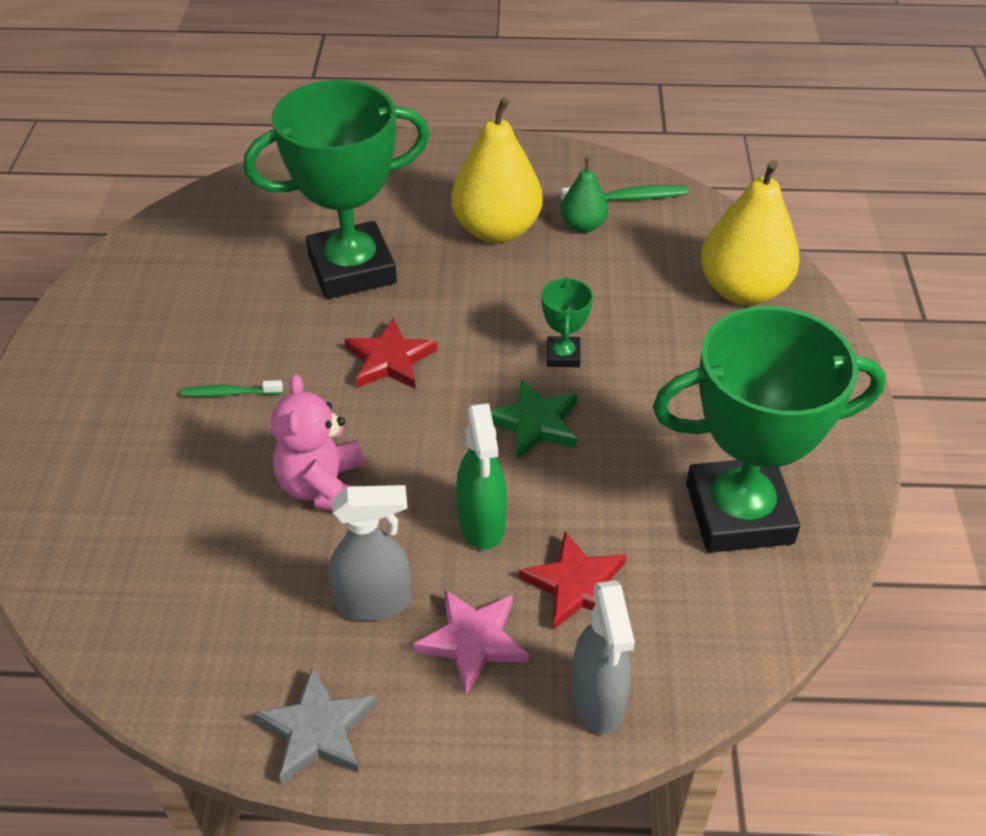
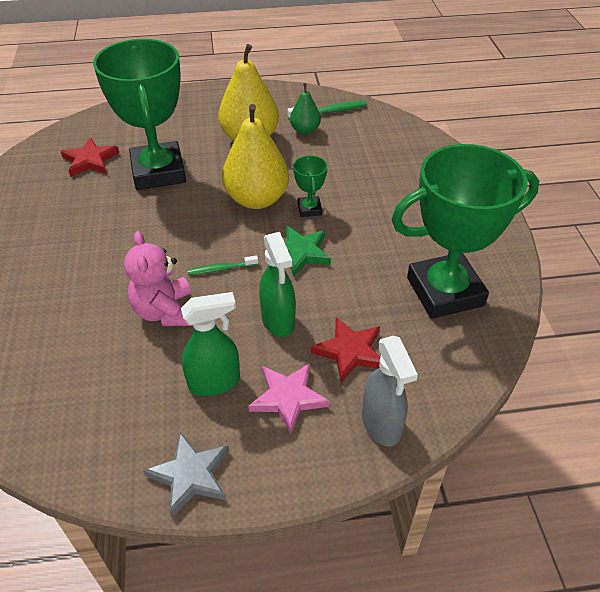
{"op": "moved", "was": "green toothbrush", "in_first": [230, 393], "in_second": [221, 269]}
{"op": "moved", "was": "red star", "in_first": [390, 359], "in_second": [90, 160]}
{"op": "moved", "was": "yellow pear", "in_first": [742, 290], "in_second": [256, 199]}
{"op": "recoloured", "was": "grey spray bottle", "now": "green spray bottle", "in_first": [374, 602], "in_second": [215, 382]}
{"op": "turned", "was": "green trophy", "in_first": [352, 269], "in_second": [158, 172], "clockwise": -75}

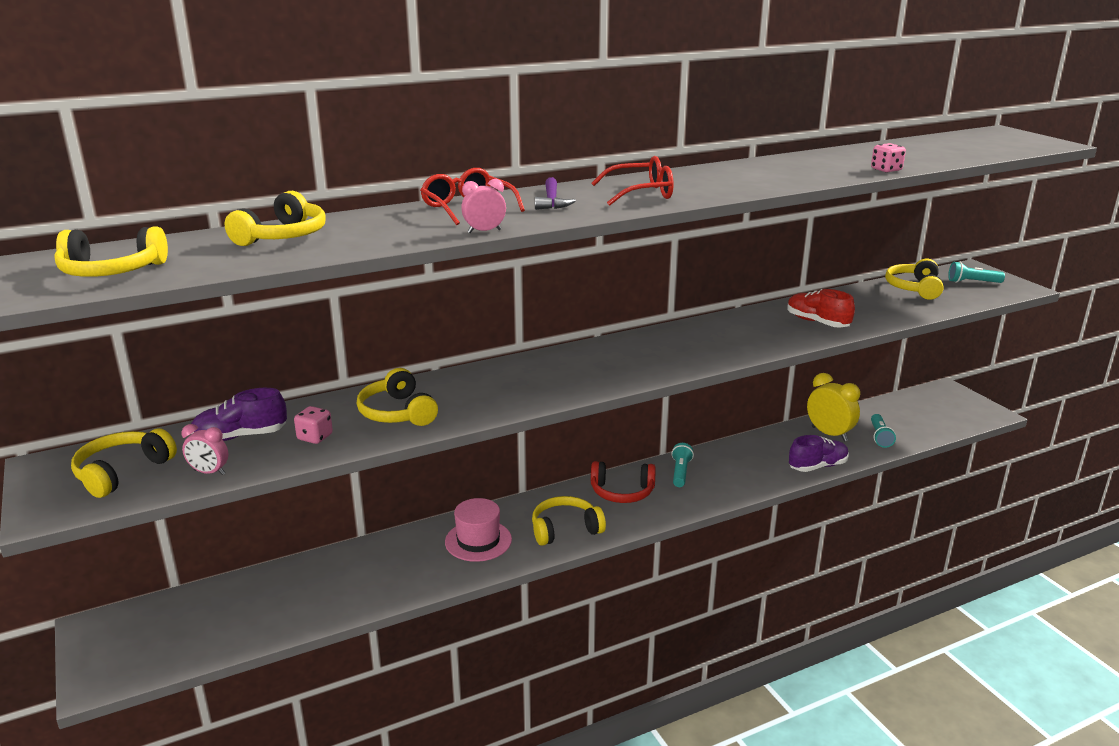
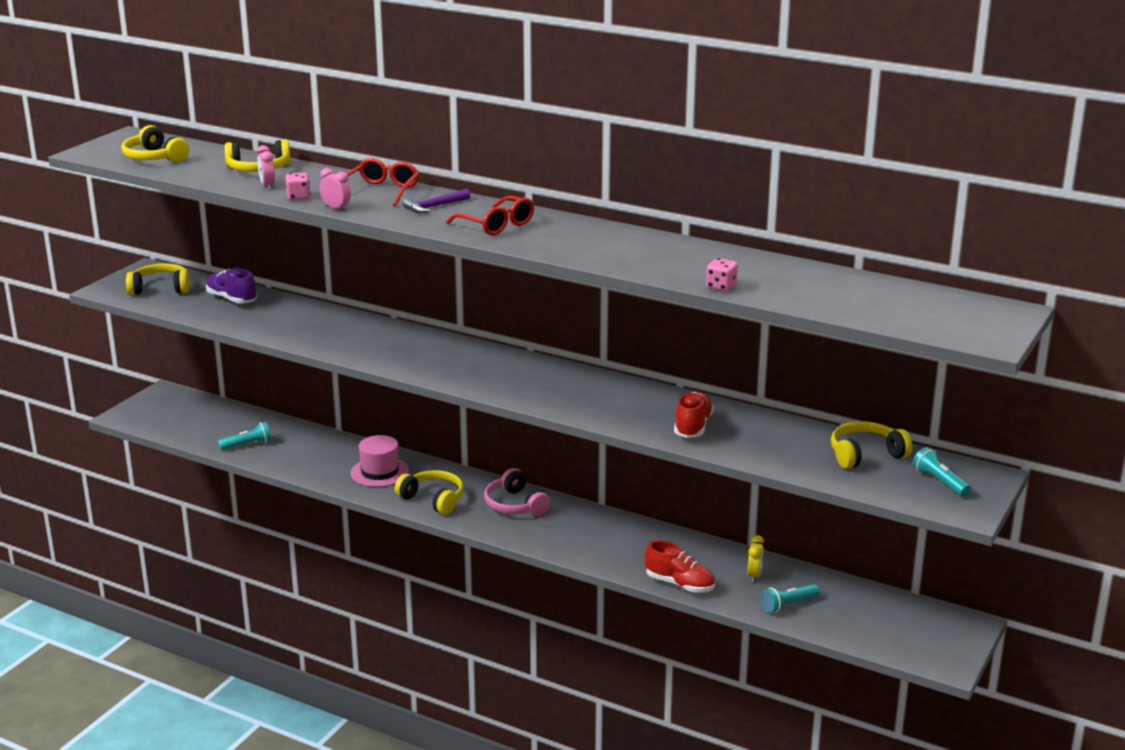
{"op": "removed", "was": "yellow headphones", "in_first": [397, 413]}
{"op": "moved", "was": "pink clock", "in_first": [209, 472], "in_second": [267, 186]}
{"op": "moved", "was": "pink dice", "in_first": [315, 437], "in_second": [298, 197]}
{"op": "moved", "was": "turquoise flashlight", "in_first": [680, 472], "in_second": [247, 445]}
{"op": "recoloured", "was": "red headphones", "now": "pink headphones", "in_first": [622, 492], "in_second": [515, 505]}
{"op": "recoloured", "was": "purple shoe", "now": "red shoe", "in_first": [817, 466], "in_second": [679, 584]}
{"op": "resized", "was": "yellow clock", "in_first": [829, 434], "in_second": [754, 576], "ratio": 0.56}

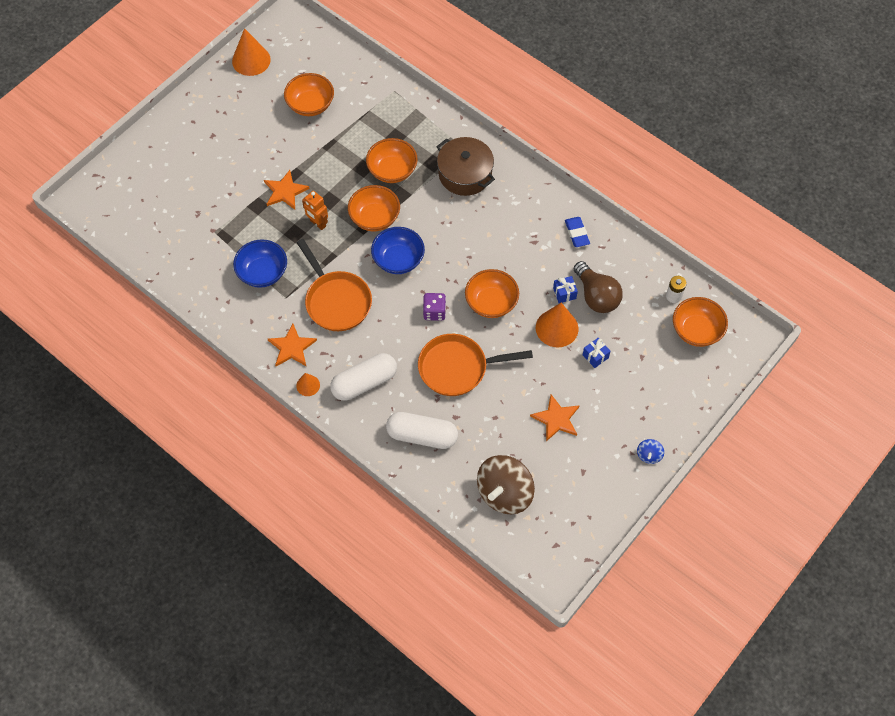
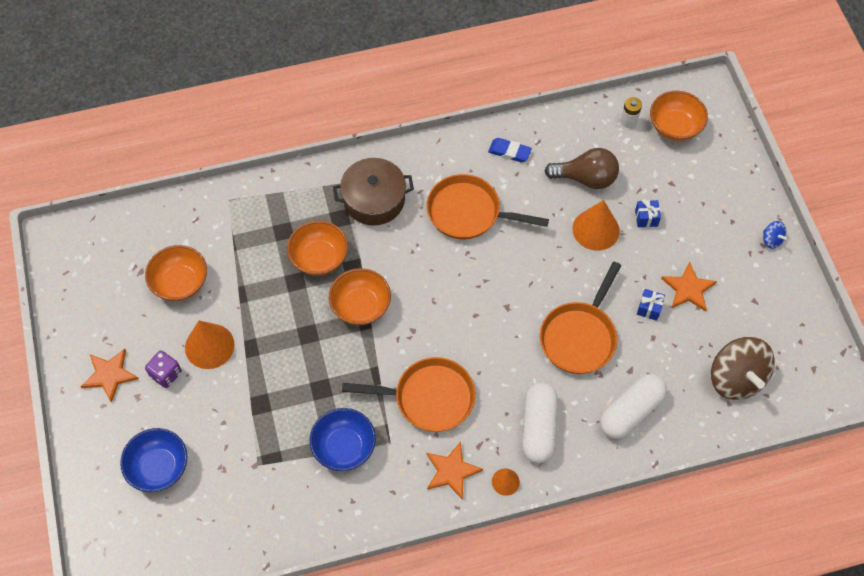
{"op": "removed", "was": "orange robot", "in_first": [317, 223]}
{"op": "removed", "was": "orange bowl", "in_first": [491, 302]}
{"op": "added", "now": "orange pan", "in_second": [468, 212]}
{"op": "moved", "was": "orange cone", "in_first": [251, 60], "in_second": [209, 346]}
{"op": "moved", "was": "orange star", "in_first": [285, 191], "in_second": [109, 375]}
{"op": "moved", "was": "blue bowl", "in_first": [398, 260], "in_second": [159, 467]}
{"op": "moved", "was": "purple dice", "in_first": [434, 312], "in_second": [166, 374]}
{"op": "moved", "was": "blue gift", "in_first": [564, 293], "in_second": [649, 308]}

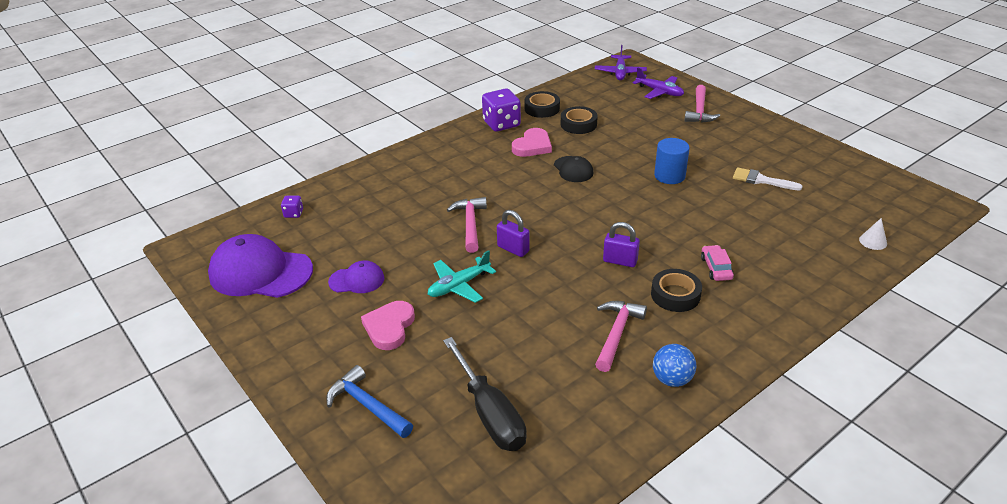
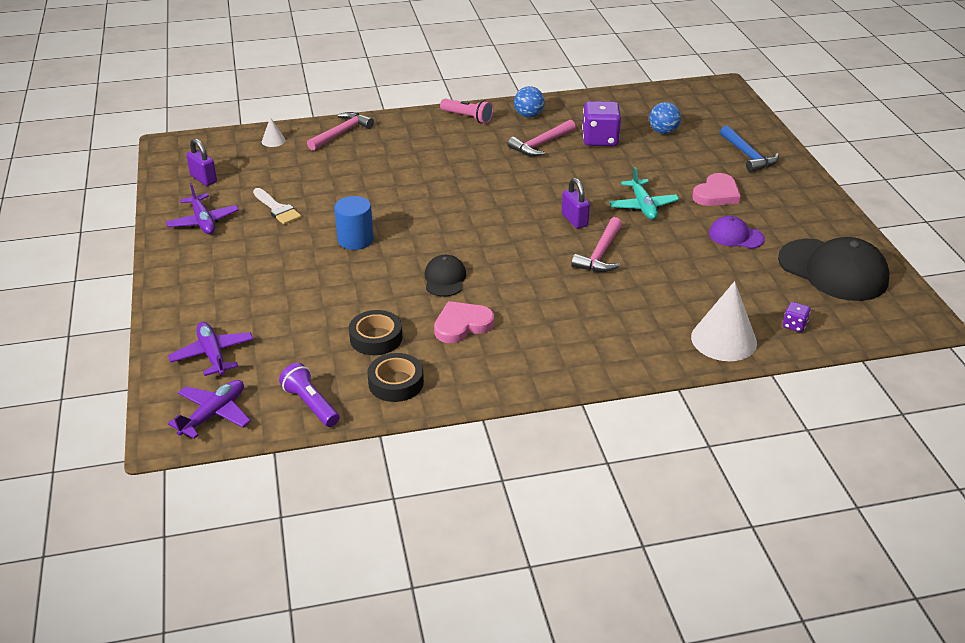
{"op": "removed", "was": "black tape", "in_first": [675, 295]}
{"op": "removed", "was": "pink car", "in_first": [716, 268]}
{"op": "added", "now": "purple plane", "in_second": [203, 221]}
{"op": "added", "now": "purple flashlight", "in_second": [310, 404]}
{"op": "added", "now": "pink flashlight", "in_second": [468, 117]}
{"op": "added", "now": "white cone", "in_second": [724, 340]}
{"op": "moved", "was": "purple dice", "in_first": [501, 124], "in_second": [600, 139]}
{"op": "moved", "was": "purple padlock", "in_first": [620, 261], "in_second": [203, 179]}
{"op": "moved", "was": "pink hammer", "in_first": [699, 111], "in_second": [341, 133]}
{"op": "replaced", "was": "black screwdriver", "now": "blue ball", "in_first": [489, 413], "in_second": [663, 132]}
{"op": "recoloured", "was": "purple cap", "now": "black cap", "in_first": [260, 272], "in_second": [833, 270]}
{"op": "turned", "was": "turquoise plane", "in_first": [459, 286], "in_second": [643, 206], "clockwise": 90}

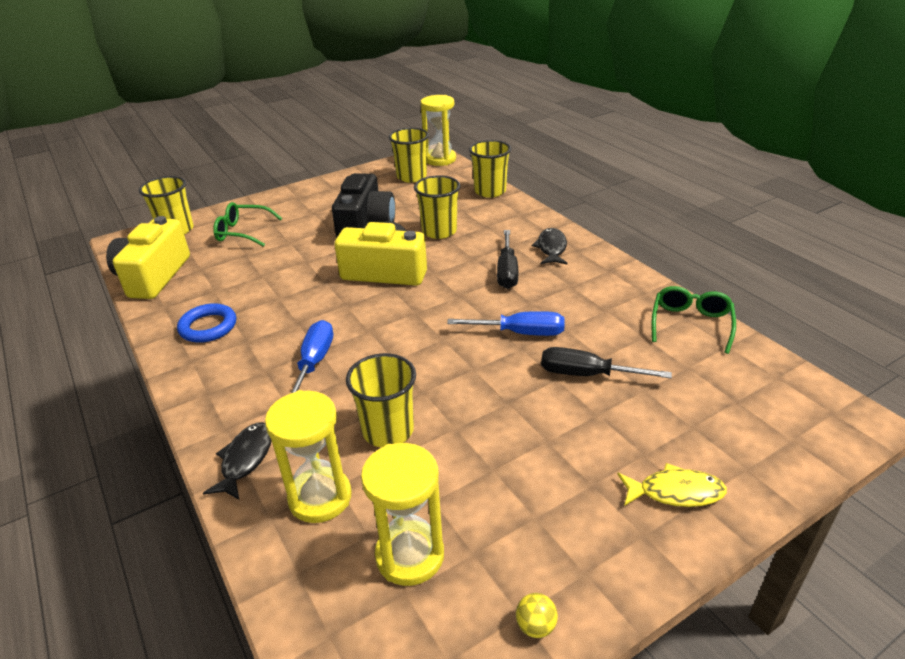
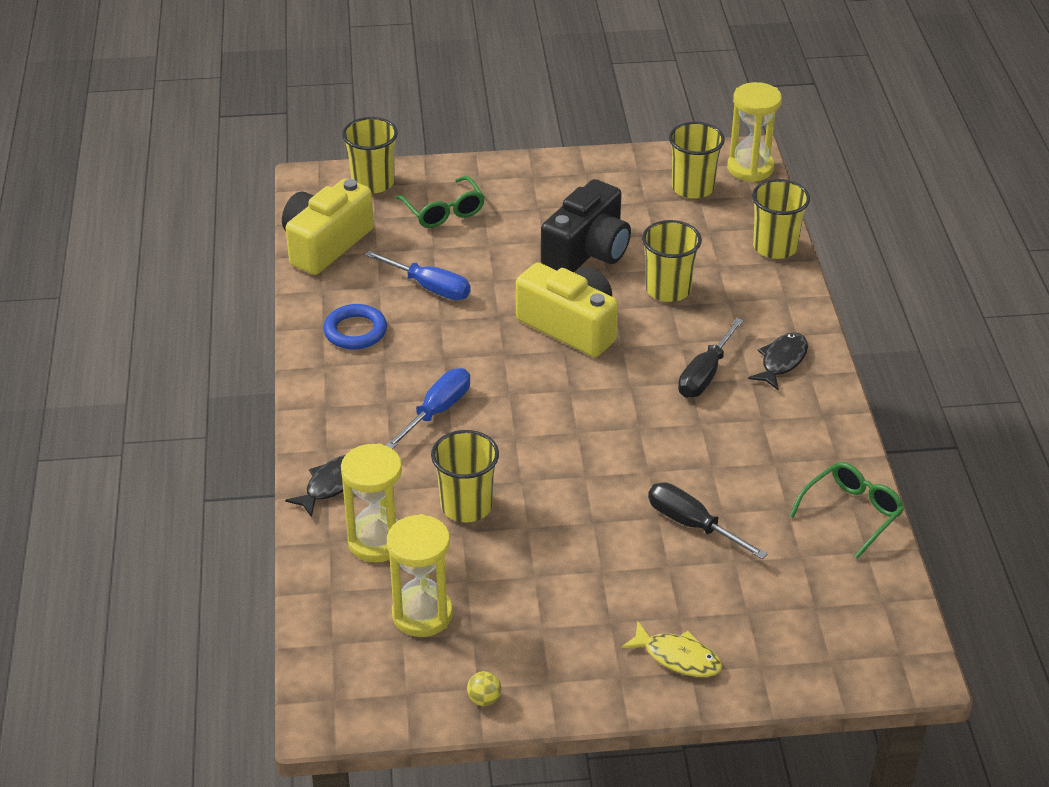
{"op": "moved", "was": "blue screwdriver", "in_first": [520, 333], "in_second": [429, 287]}
{"op": "turned", "was": "green glasses", "in_first": [242, 232], "in_second": [444, 211], "clockwise": -150}

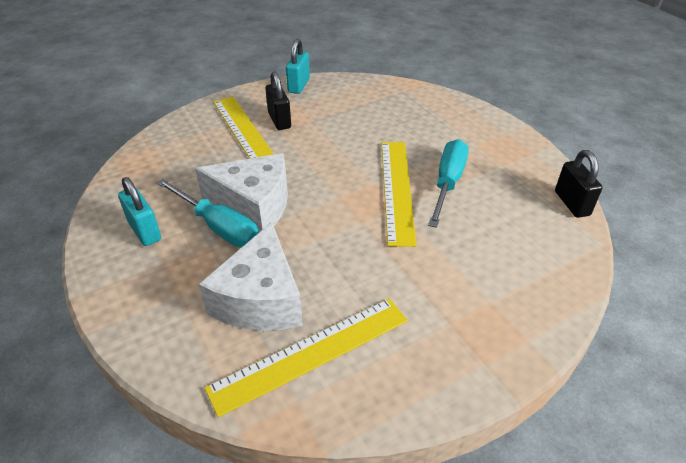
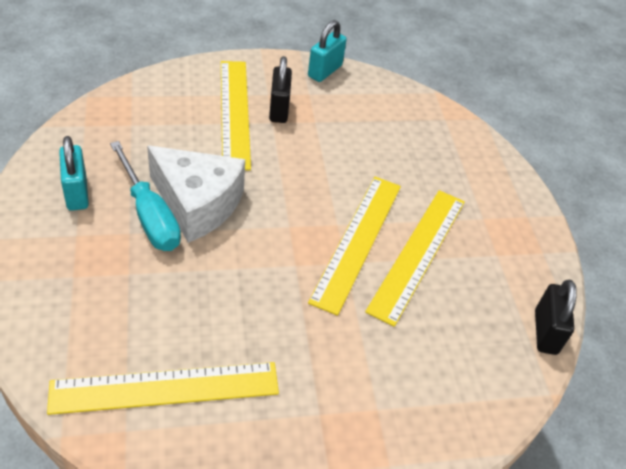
{"op": "removed", "was": "white cheese", "in_first": [260, 299]}
{"op": "replaced", "was": "turquoise screwdriver", "now": "yellow ruler", "in_first": [447, 183], "in_second": [418, 254]}

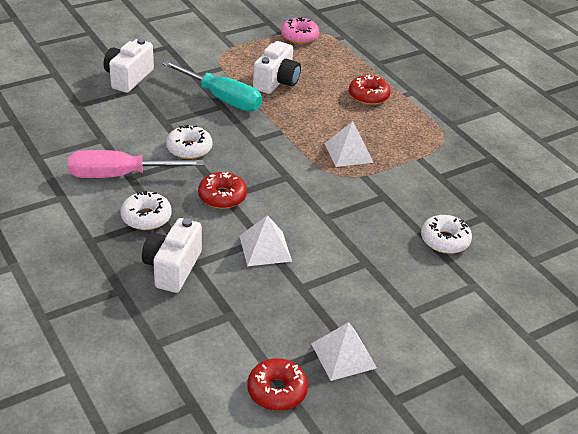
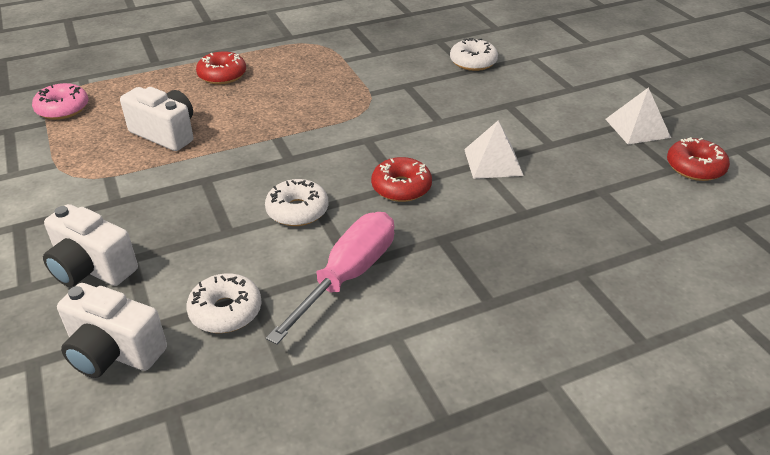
{"op": "removed", "was": "turquoise screwdriver", "in_first": [222, 98]}
{"op": "removed", "was": "white pyramid", "in_first": [348, 152]}
{"op": "moved", "was": "white donut", "in_first": [146, 217], "in_second": [225, 311]}
{"op": "moved", "was": "white camera", "in_first": [172, 268], "in_second": [114, 352]}
{"op": "turned", "was": "pink screwdriver", "in_first": [119, 175], "in_second": [348, 276], "clockwise": -150}

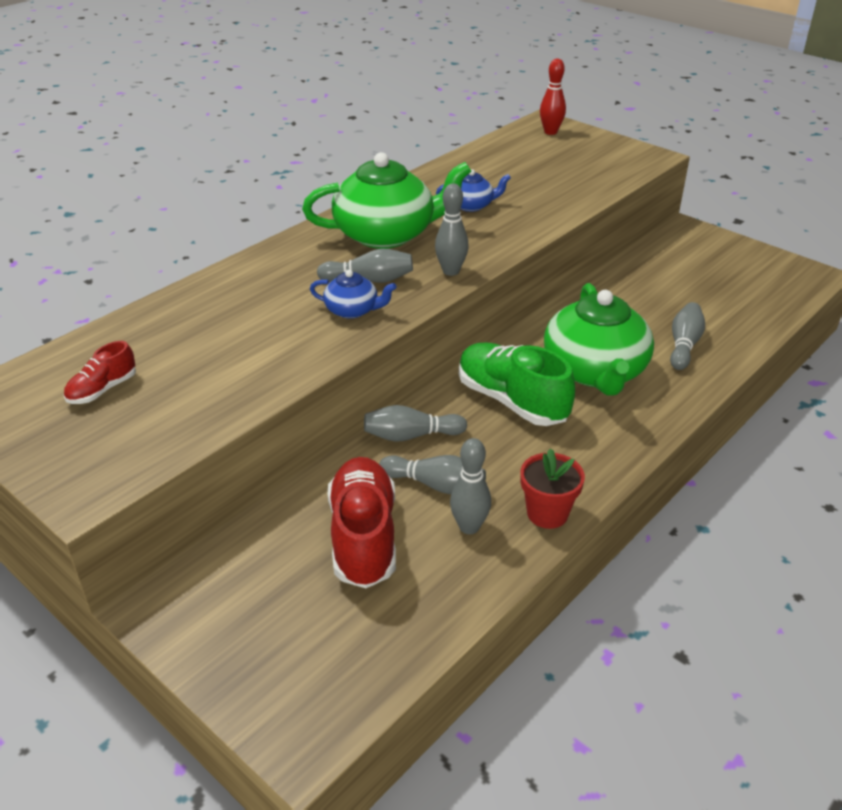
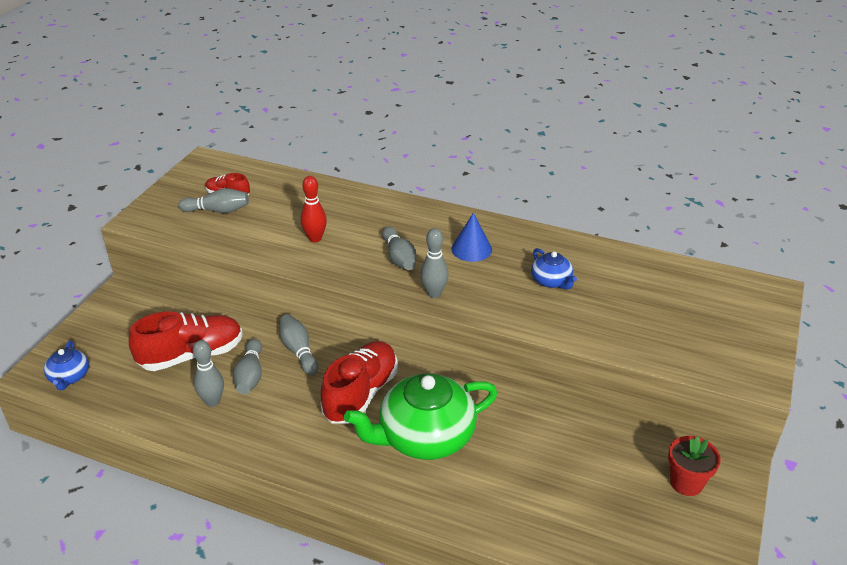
{"op": "moved", "was": "blue teapot", "in_first": [353, 310], "in_second": [69, 377]}
{"op": "moved", "was": "red flower pot", "in_first": [547, 513], "in_second": [686, 483]}
{"op": "moved", "was": "red bowling pin", "in_first": [550, 132], "in_second": [315, 238]}
{"op": "moved", "was": "grey bowling pin", "in_first": [684, 345], "in_second": [218, 210]}
{"op": "replaced", "was": "green teapot", "now": "blue cone", "in_first": [386, 234], "in_second": [471, 249]}
{"op": "recoloured", "was": "green shoe", "now": "red shoe", "in_first": [511, 401], "in_second": [361, 394]}

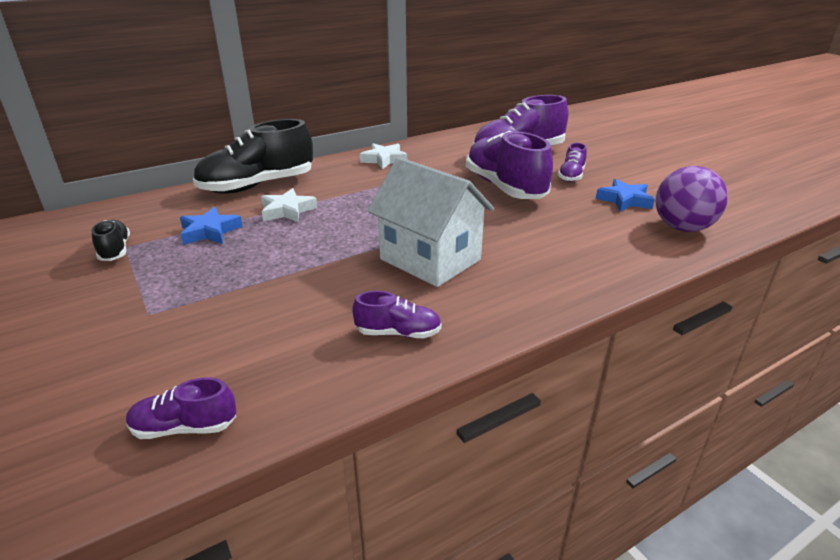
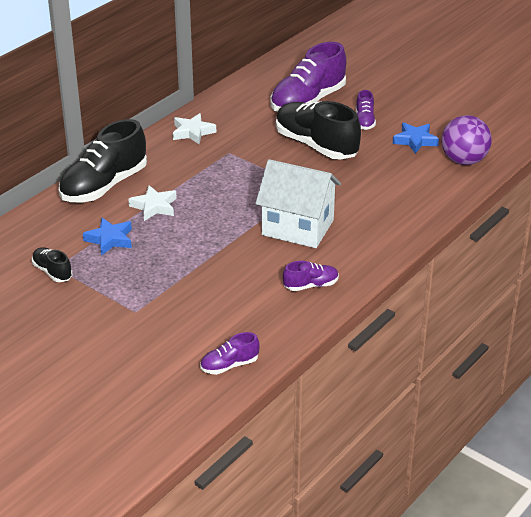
{"op": "recoloured", "was": "purple shoe", "now": "black shoe", "in_first": [504, 187], "in_second": [316, 145]}

